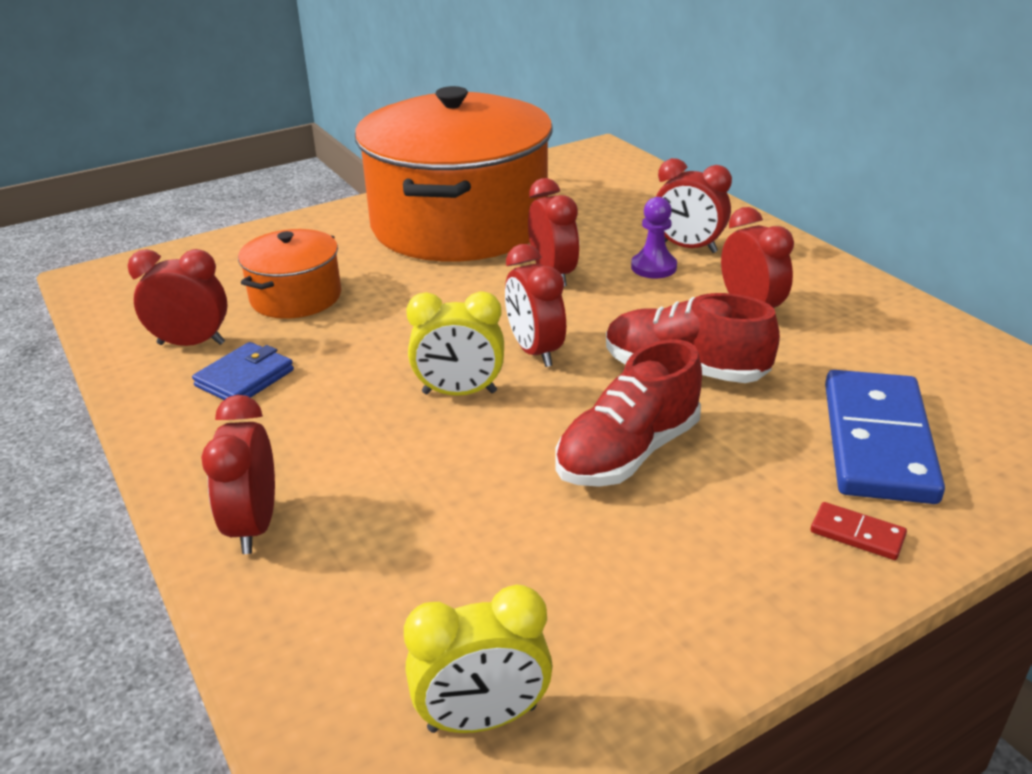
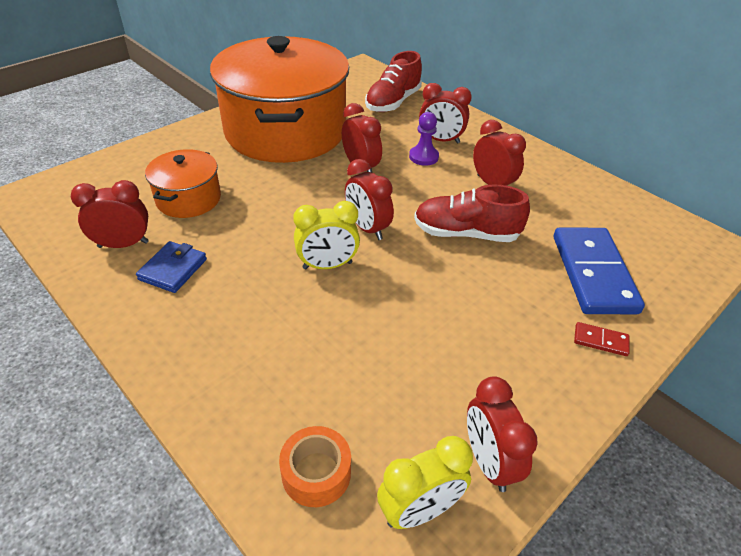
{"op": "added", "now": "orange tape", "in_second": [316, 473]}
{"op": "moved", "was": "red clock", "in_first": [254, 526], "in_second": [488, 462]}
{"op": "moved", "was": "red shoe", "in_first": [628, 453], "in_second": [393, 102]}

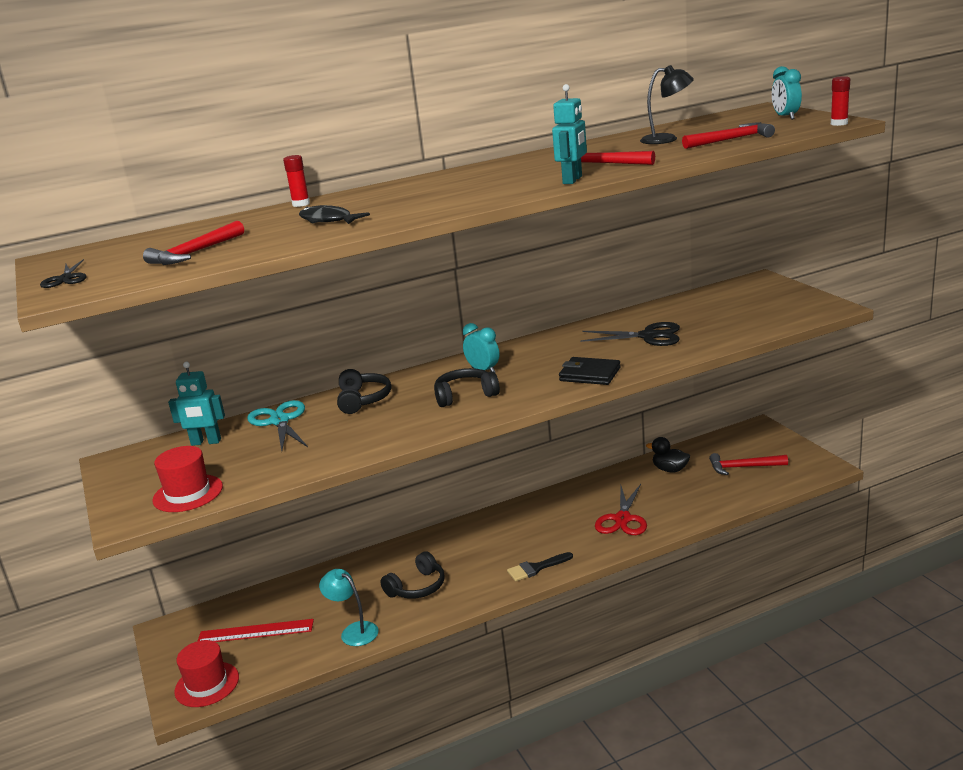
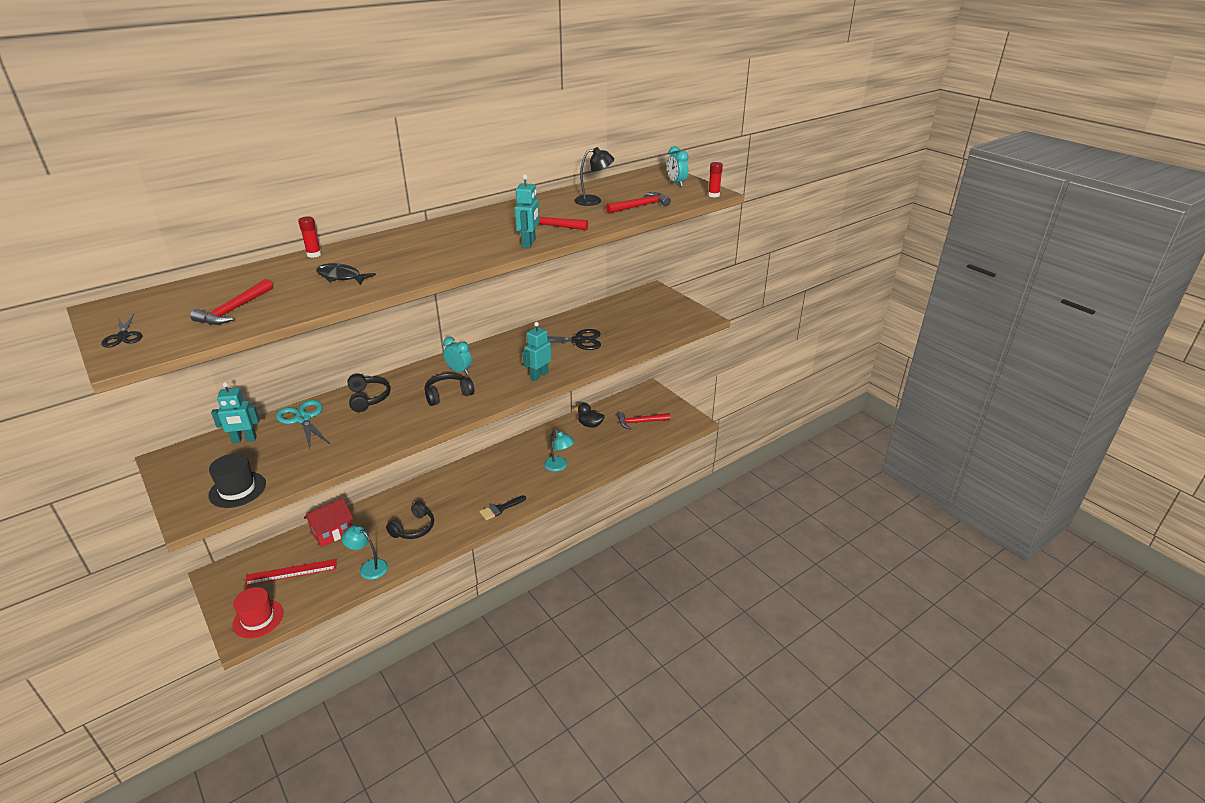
{"op": "added", "now": "red house", "in_second": [332, 532]}
{"op": "replaced", "was": "black wallet", "now": "turquoise robot", "in_first": [590, 374], "in_second": [539, 375]}
{"op": "replaced", "was": "red scissors", "now": "turquoise lamp", "in_first": [622, 519], "in_second": [559, 466]}
{"op": "recoloured", "was": "red hat", "now": "black hat", "in_first": [188, 493], "in_second": [237, 489]}

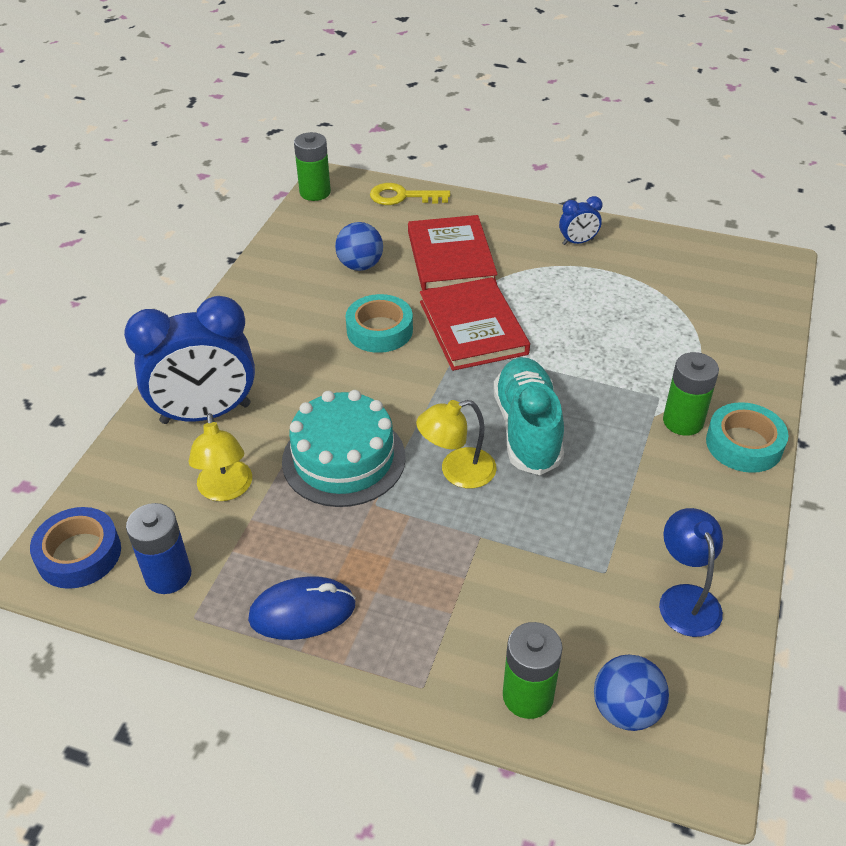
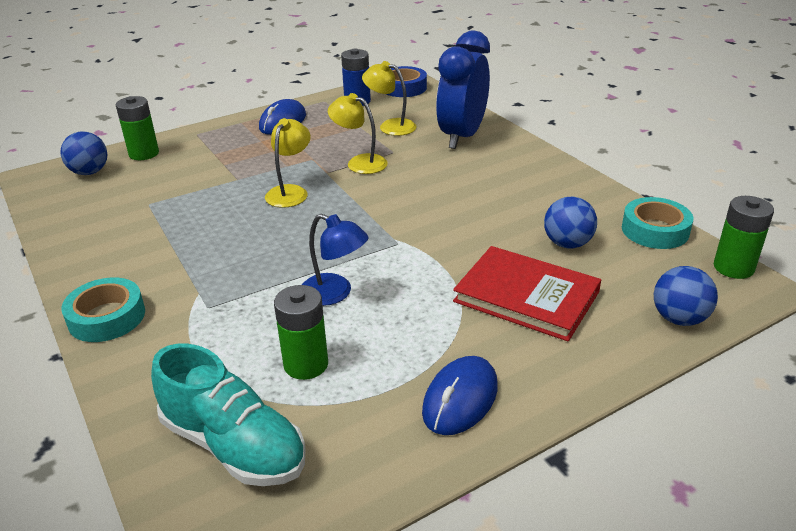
{"op": "removed", "was": "red book", "in_first": [473, 327]}
{"op": "moved", "was": "turquoise tape", "in_first": [379, 330], "in_second": [655, 230]}
{"op": "moved", "was": "turquoise shoe", "in_first": [527, 429], "in_second": [234, 445]}
{"op": "moved", "was": "blue lamp", "in_first": [685, 598], "in_second": [335, 293]}
{"op": "moved", "was": "green battery", "in_first": [683, 421], "in_second": [306, 364]}
{"op": "replaced", "was": "turquoise cake", "now": "yellow lamp", "in_first": [344, 459], "in_second": [359, 162]}
{"op": "replaced", "was": "yellow key", "now": "blue ball", "in_first": [402, 196], "in_second": [679, 318]}
{"op": "replaced", "was": "blue clock", "now": "blue mouse", "in_first": [578, 242], "in_second": [460, 399]}

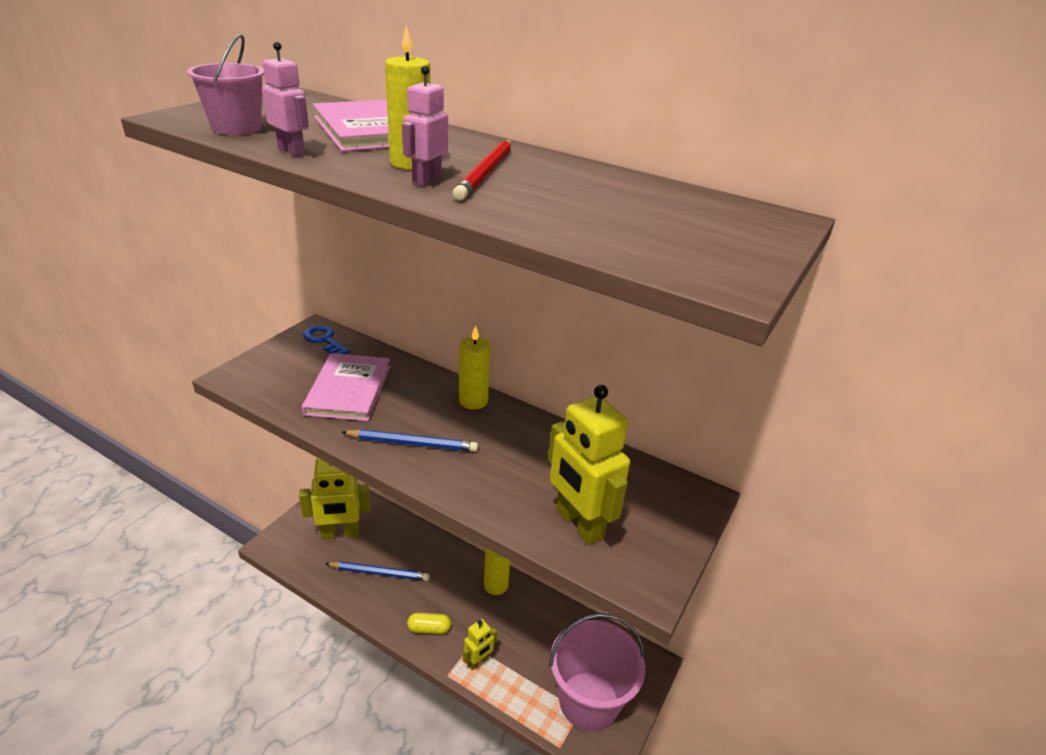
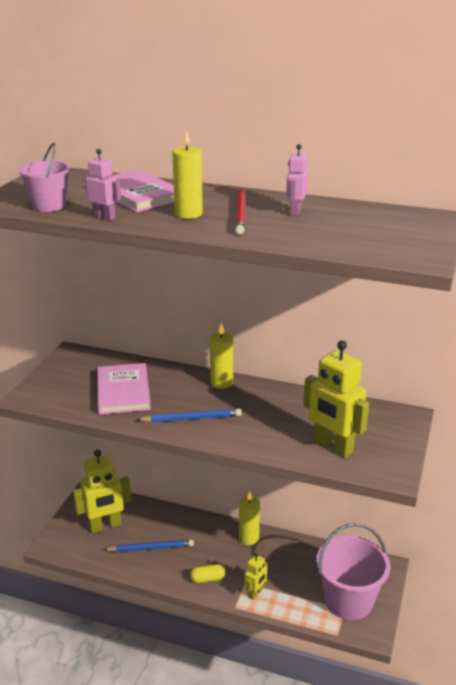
{"op": "removed", "was": "blue key", "in_first": [324, 340]}
{"op": "moved", "was": "pink robot", "in_first": [426, 180], "in_second": [295, 212]}

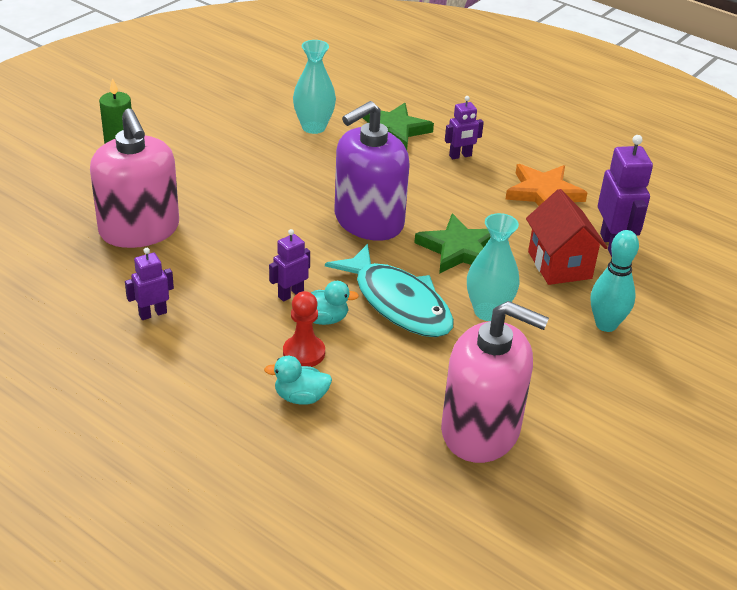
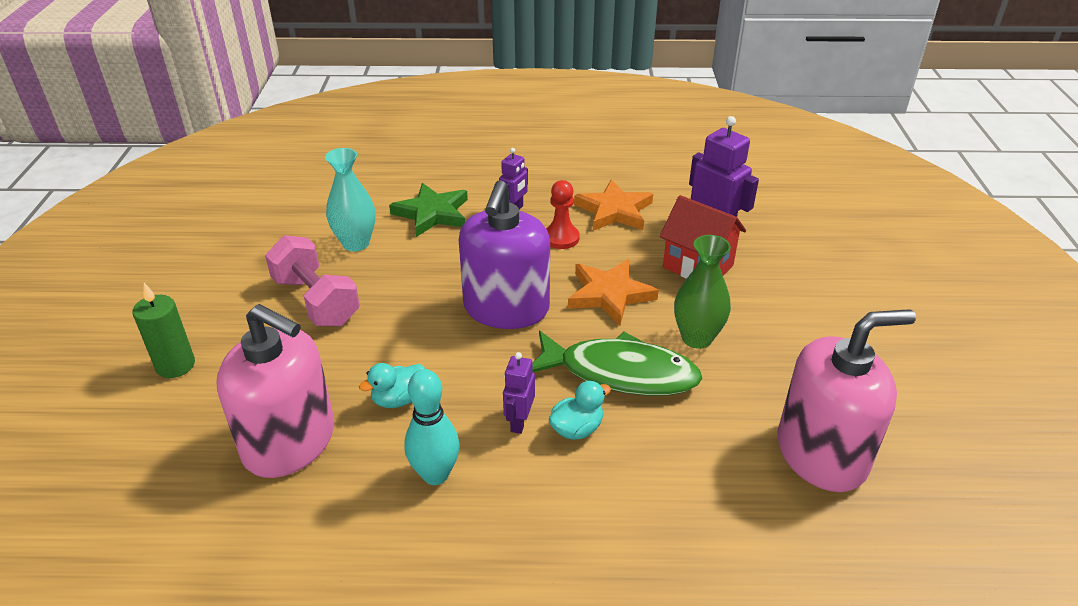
{"op": "removed", "was": "purple robot", "in_first": [152, 313]}
{"op": "added", "now": "pink dumbbell", "in_second": [316, 301]}
{"op": "moved", "was": "turquoise duck", "in_first": [301, 397], "in_second": [398, 399]}
{"op": "moved", "was": "red pawn", "in_first": [304, 353], "in_second": [561, 238]}
{"op": "moved", "was": "turquoise bowling pin", "in_first": [606, 325], "in_second": [435, 474]}
{"op": "recoloured", "was": "turquoise fish", "now": "green fish", "in_first": [398, 303], "in_second": [620, 373]}
{"op": "recoloured", "was": "green star", "now": "orange star", "in_first": [458, 249], "in_second": [609, 294]}
{"op": "recoloured", "was": "turquoise vase", "now": "green vase", "in_first": [488, 311], "in_second": [697, 338]}

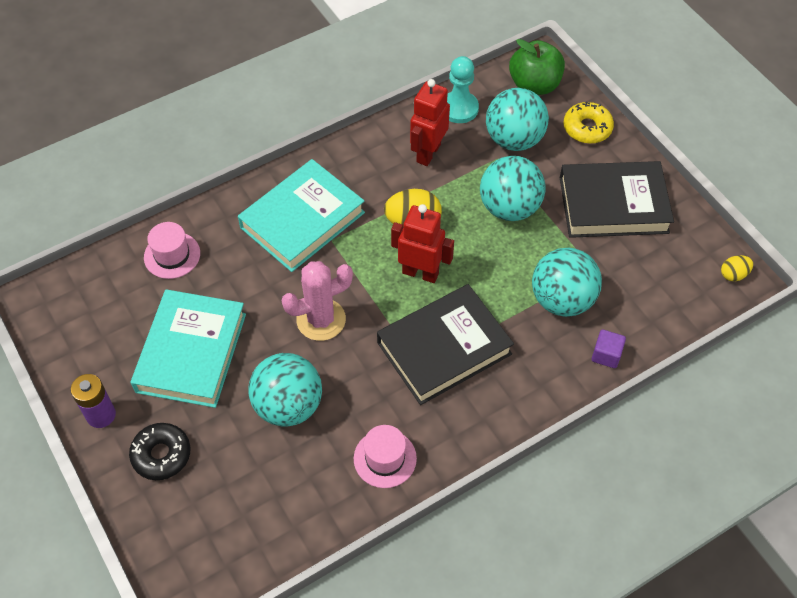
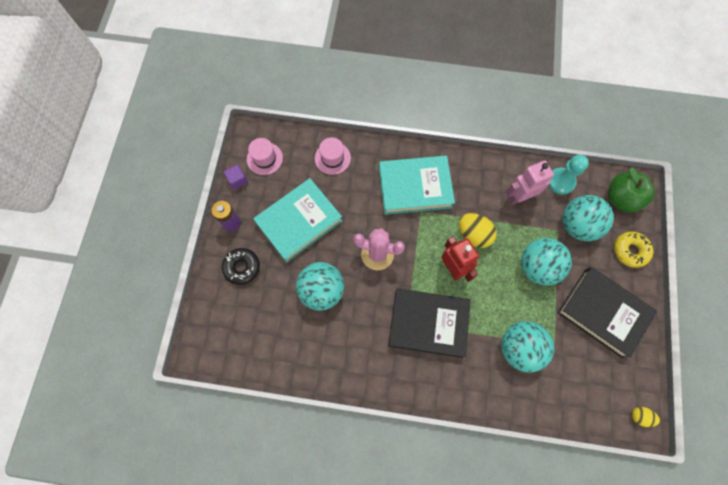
{"op": "moved", "was": "pink hat", "in_first": [385, 458], "in_second": [264, 158]}
{"op": "moved", "was": "purple cube", "in_first": [606, 355], "in_second": [238, 180]}
{"op": "recoloured", "was": "red robot", "now": "pink robot", "in_first": [428, 153], "in_second": [518, 197]}

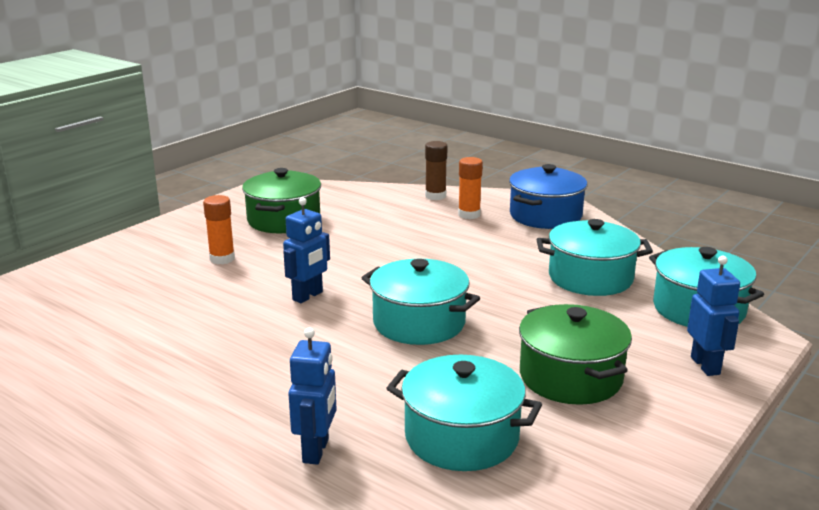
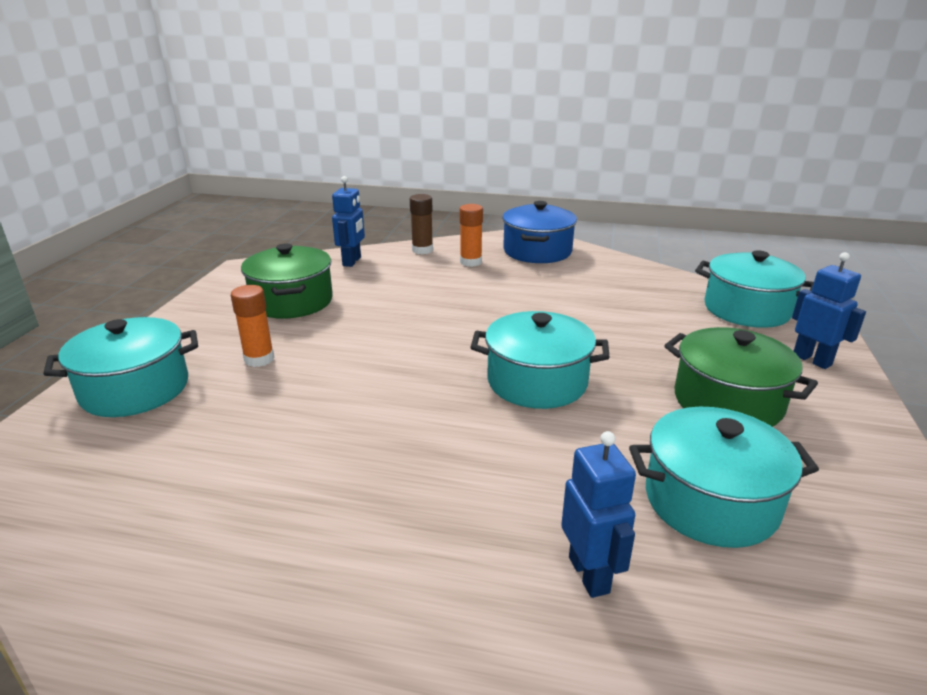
{"op": "moved", "was": "blue robot", "in_first": [308, 296], "in_second": [352, 261]}
{"op": "moved", "was": "turquoise pot", "in_first": [590, 278], "in_second": [135, 389]}

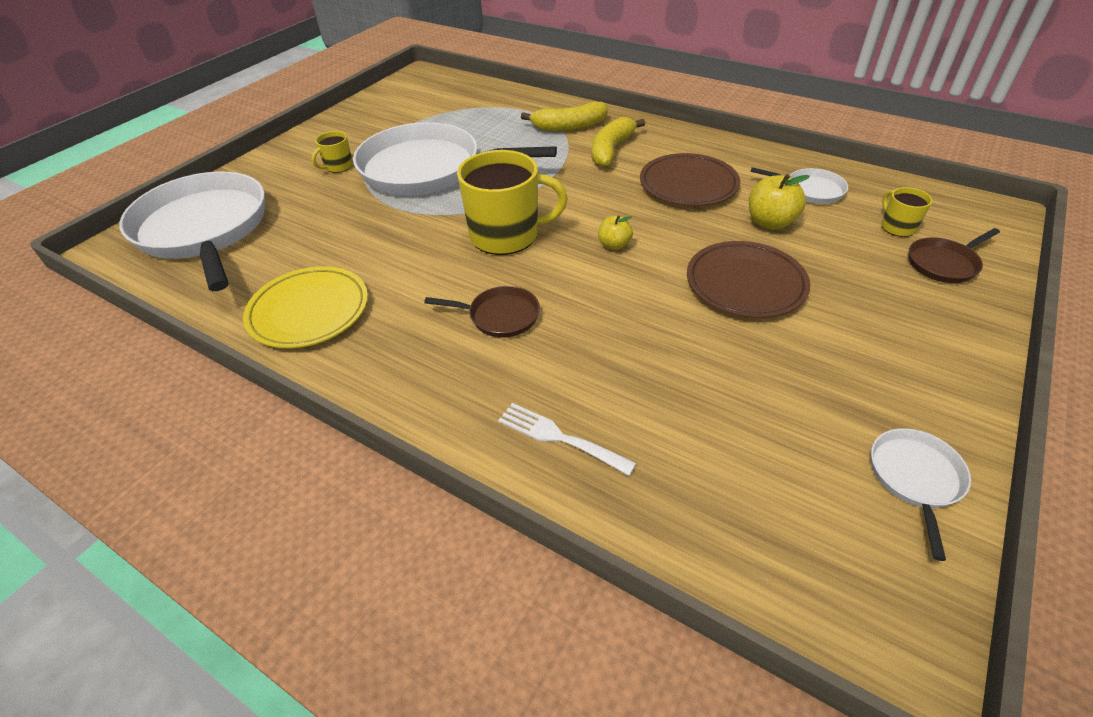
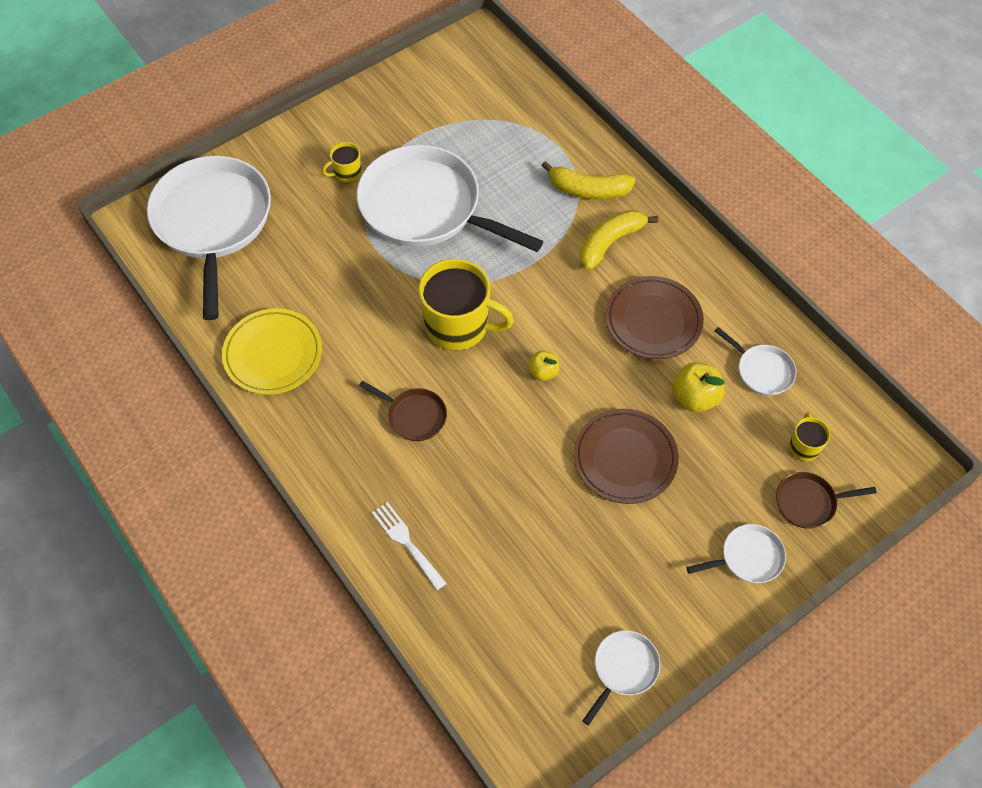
{"op": "added", "now": "white pan", "in_second": [748, 557]}

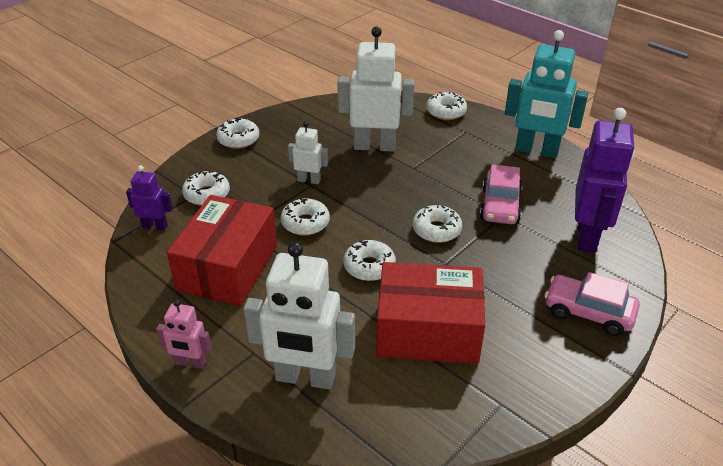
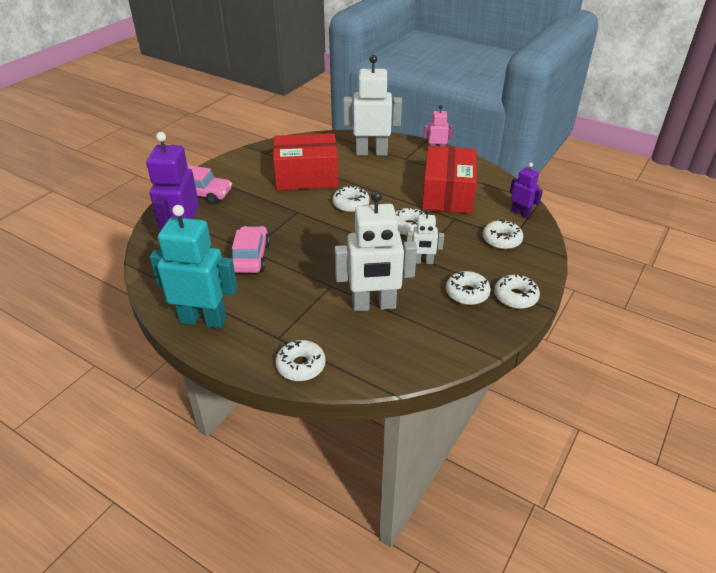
{"op": "moved", "was": "white donut", "in_first": [436, 230], "in_second": [467, 293]}
{"op": "turned", "was": "purple robot", "in_first": [155, 226], "in_second": [520, 213], "clockwise": -135}

